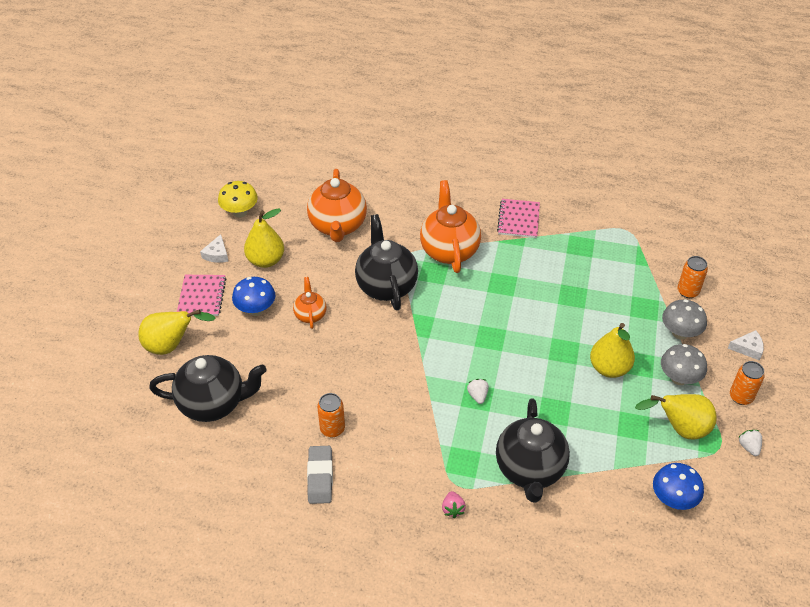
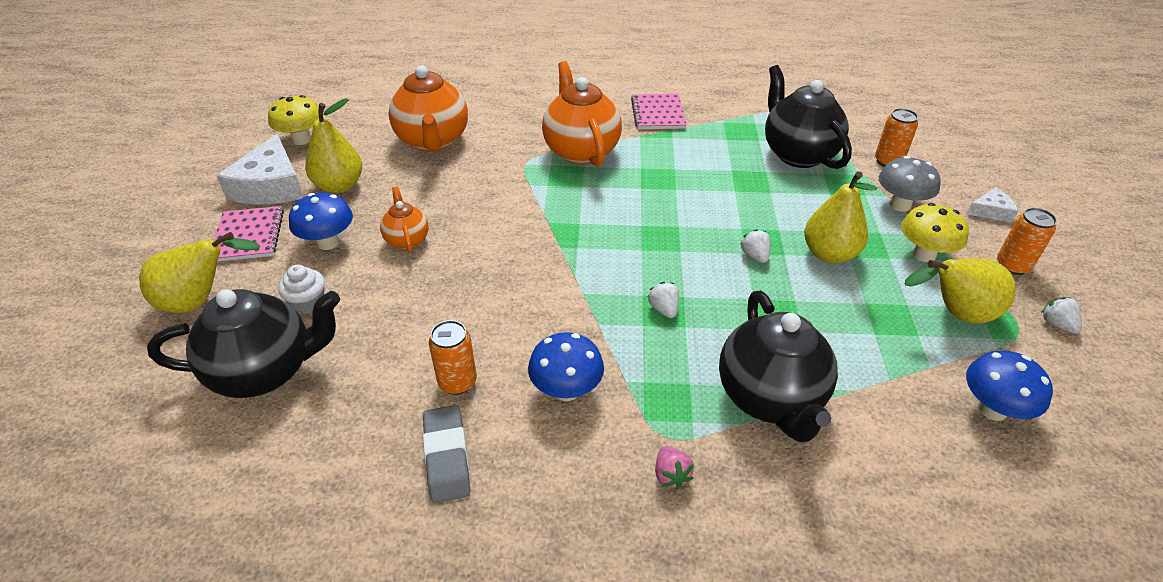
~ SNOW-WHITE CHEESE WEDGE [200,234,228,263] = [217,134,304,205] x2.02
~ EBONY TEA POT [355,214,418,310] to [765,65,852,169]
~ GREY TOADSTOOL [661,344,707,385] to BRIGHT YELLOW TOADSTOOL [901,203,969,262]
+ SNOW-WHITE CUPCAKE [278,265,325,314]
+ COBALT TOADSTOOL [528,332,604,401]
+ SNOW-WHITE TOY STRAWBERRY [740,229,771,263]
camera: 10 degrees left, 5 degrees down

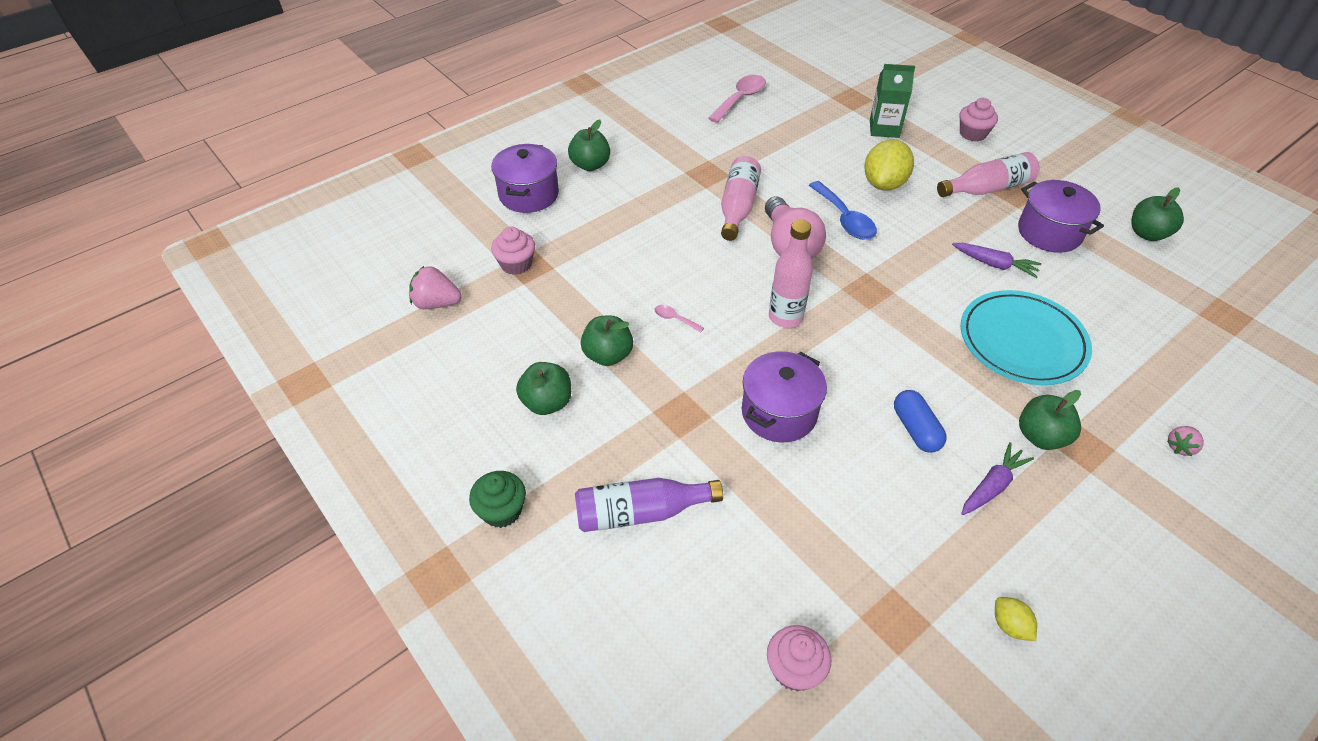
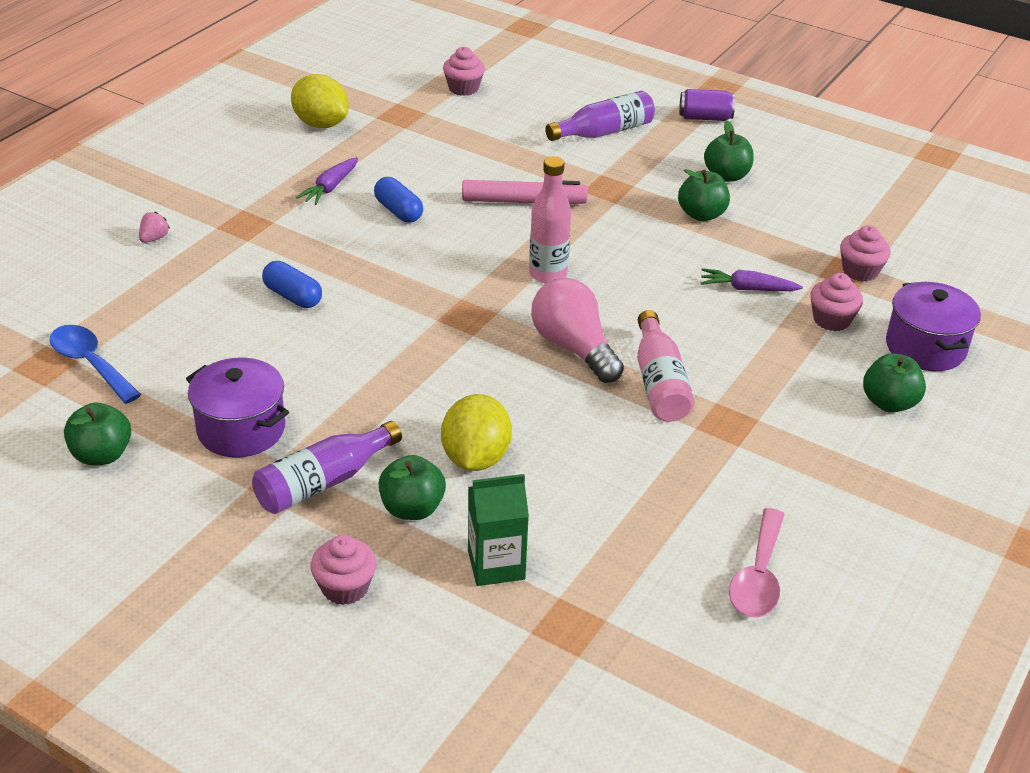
- ROSE-PINK TOY STRAWBERRY [409,266,462,309]
~ EMERALD CUPCAKE [469,471,526,528] to VIOLET SODA CAN [679,89,735,121]
- ROSE-PINK SPOON [655,305,704,333]
~ VIOLET COOKING POT [742,351,827,442] to ROSE-PINK MARKER [462,180,588,204]
~ COBALT SPOON [809,181,877,240] to [50,325,141,404]
~ ROSE-PINK BOTTLE [937,152,1039,197] to VIOLET BOTTLE [252,421,402,514]
~ VIOLET TOY CARROT [952,243,1041,278] to [701,268,803,291]
~ AQUA PLATE [961,290,1092,385] to COBALT PILL SHAPE [262,261,322,308]
~ BRIGHT YELLOW TOY LEMON [995,597,1037,641] = [291,74,349,128] x2.04
~ EMERALD APPLE [1019,390,1081,450] to [379,455,446,520]
+ ROSE-PINK CUPCAKE [810,273,863,331]
camera: 160 degrees right, 10 degrees down

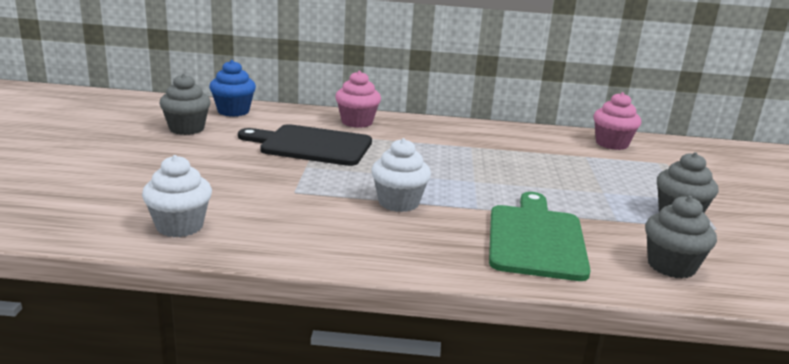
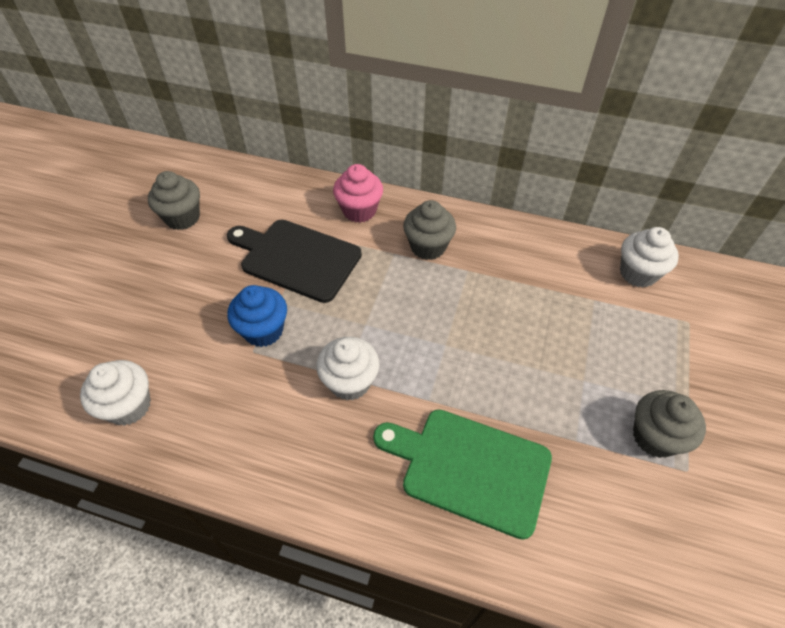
~ COBALT CUPCAKE [209,60,256,117] to [227,285,287,347]
~ EMERALD BREAD BOARD [489,192,591,281] = [373,409,552,540] 90 degrees counterclockwise
~ ROSE-PINK CUPCAKE [594,92,641,150] to SNOW-WHITE CUPCAKE [620,227,679,288]
~ GREY CUPCAKE [645,196,717,279] to [403,200,456,260]
camera: 15 degrees right, 30 degrees up

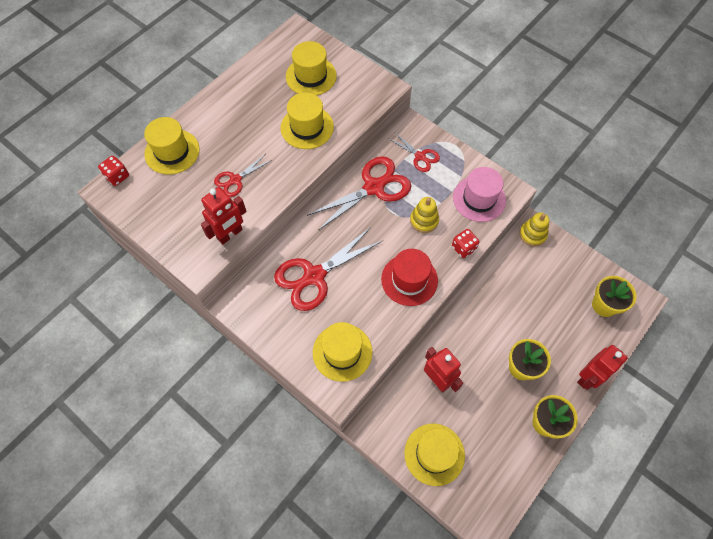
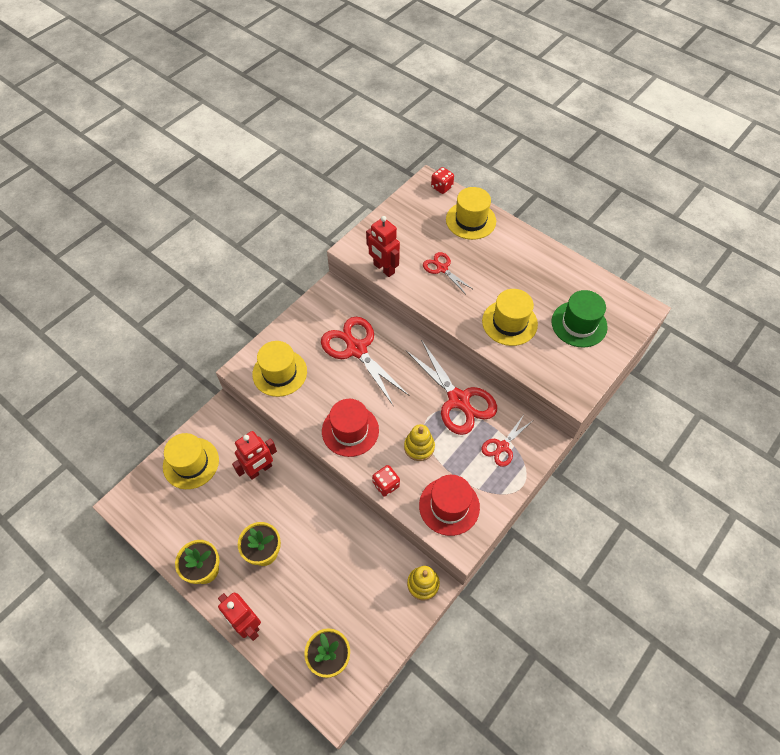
~ BRIGHT YELLOW HAT [286,41,337,96] to EMERALD HAT [552,290,608,348]
~ ROSE-PINK HAT [453,167,506,222] to RED HAT [419,475,480,536]
camera: 90 degrees right, 5 degrees down

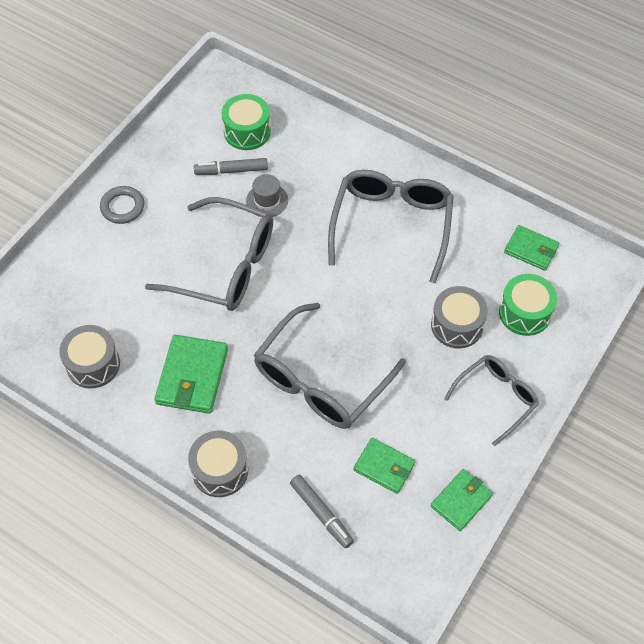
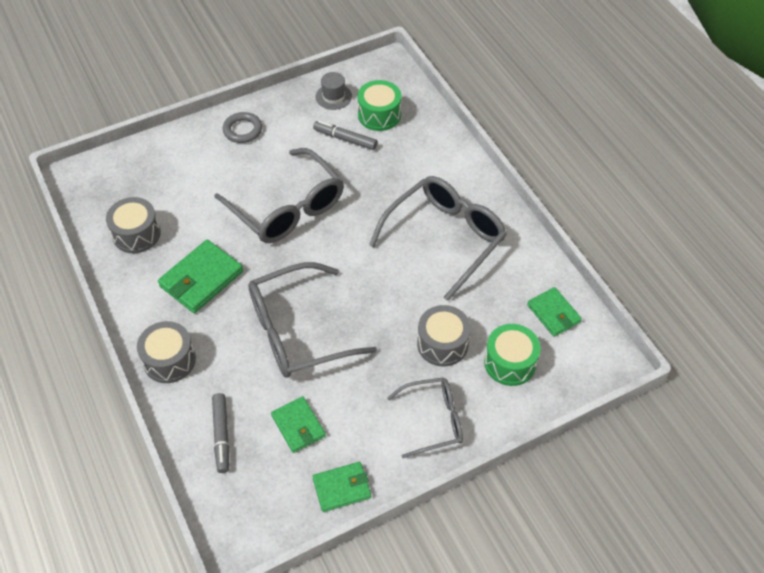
~ GREY HAT [246,174,288,217] to [316,72,352,110]
camera: 30 degrees right, 5 degrees down

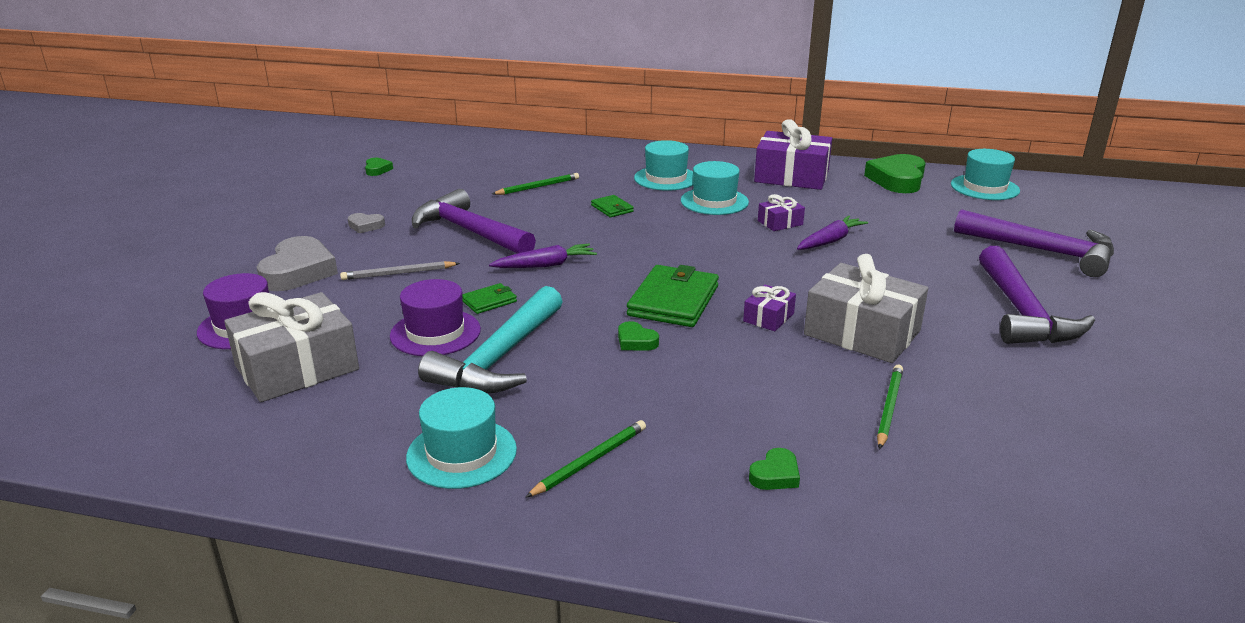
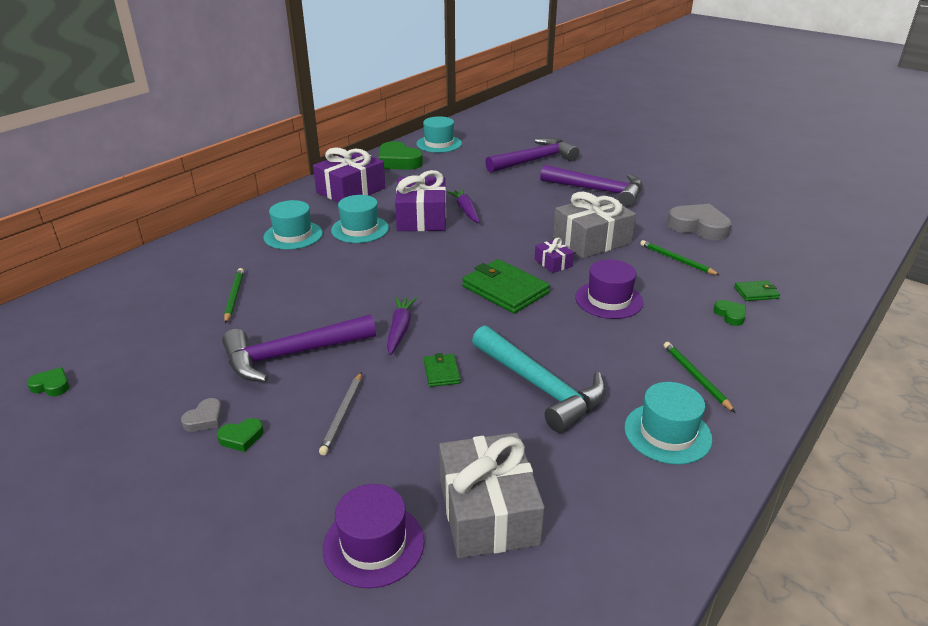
~ GREY LOVE HEART [257,236,338,291] to [667,204,732,240]
~ VIOLET HAT [390,279,481,356] to [575,260,643,319]
~ EMERALD CARD WALLET [591,195,634,217] to [734,280,780,301]
~ EMERALD LOVE HEART [618,321,659,351] to [217,418,264,452]
~ VIOLET PRESENT [758,194,805,231] = [395,170,446,231] x2.10
camera: 65 degrees left, 5 degrees up

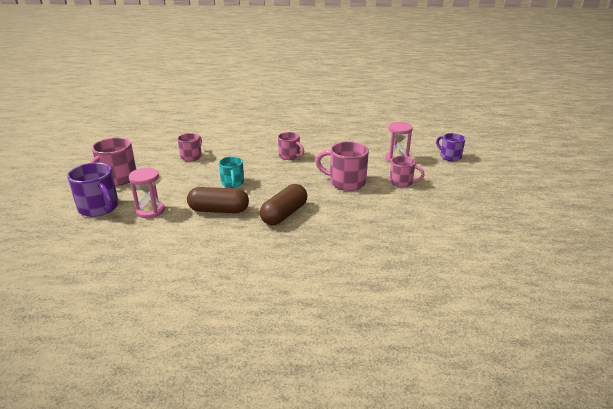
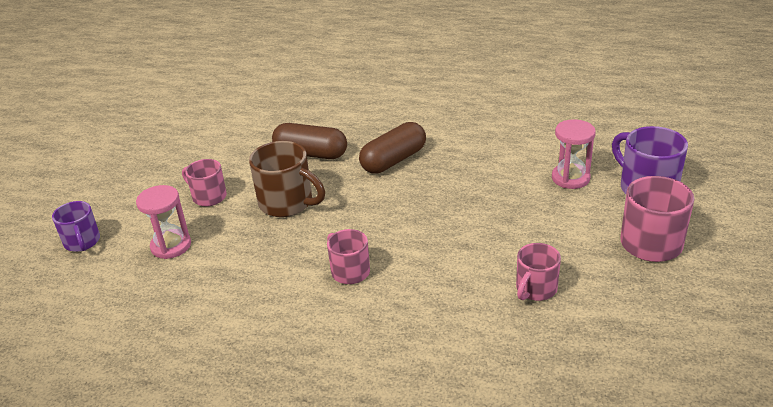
~ RUSSET PILL SHAPE [187,187,249,213] to [272,123,347,159]
- AQUA COFFEE MUG [219,157,244,188]
~ ROSE-PINK COFFEE MUG [315,141,369,191] to RUSSET COFFEE MUG [249,141,325,217]
camera: 165 degrees left, 5 degrees up

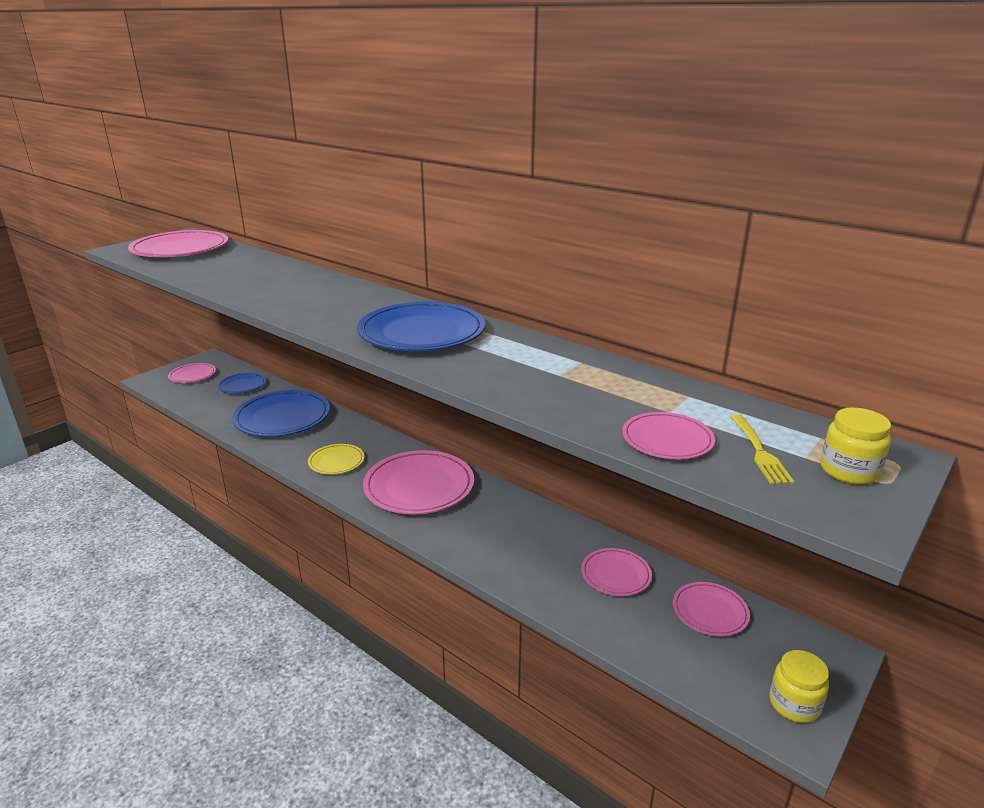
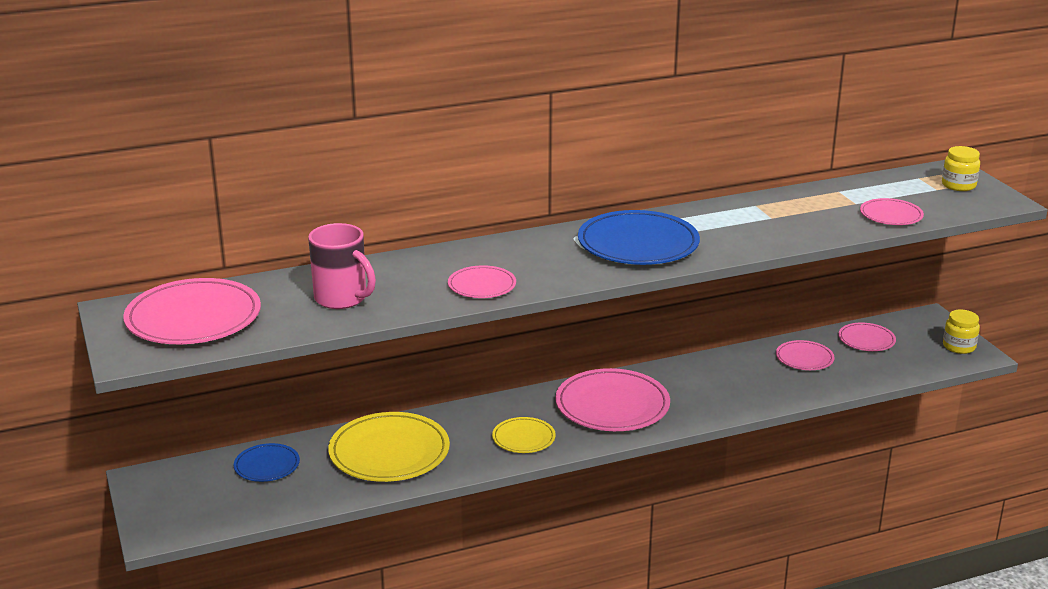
~ ROSE-PINK PLATE [168,363,216,383] to [448,265,516,298]
~ COBALT PLATE [232,390,330,437] to BRIGHT YELLOW PLATE [328,412,450,482]
- BRIGHT YELLOW TABLE FORK [730,415,794,484]
+ ROSE-PINK COFFEE MUG [308,223,376,309]
camera: 60 degrees left, 0 degrees up

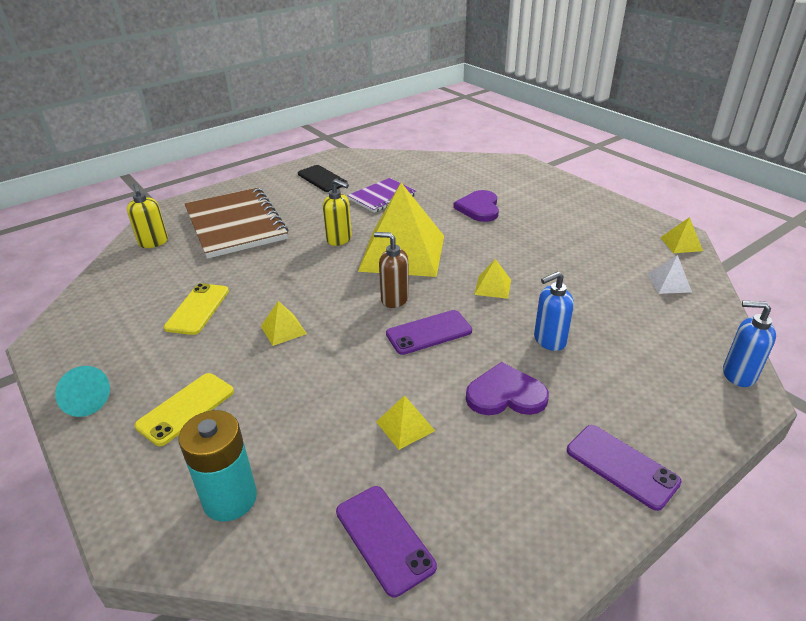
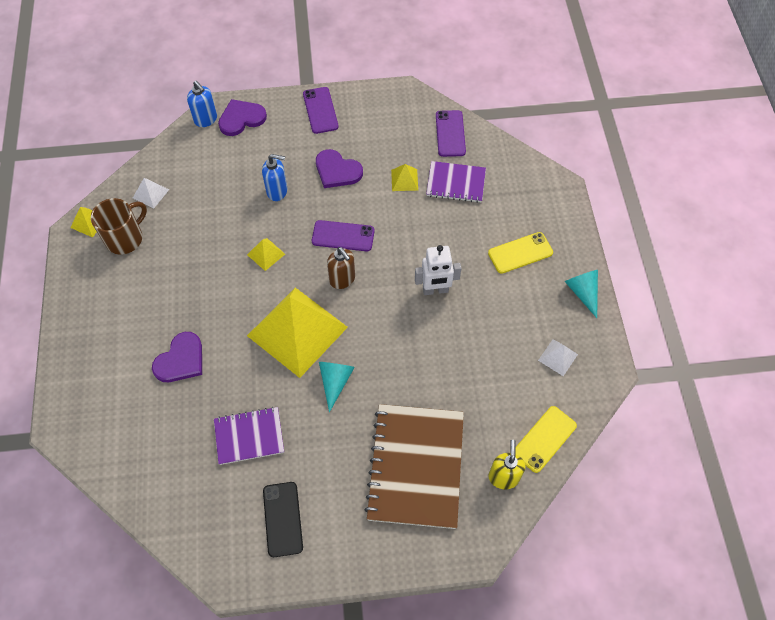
~ BRIGHT YELLOW MOBILE PHONE [164,283,229,335] to [515,406,577,473]
- AQUA POWER CELL [178,410,257,522]
~ BRIGHT YELLOW PYRAMID SHAPE [261,301,307,346] to SNOW-WHITE ROBOT [415,245,461,295]
~ BRIGHT YELLOW SOAP DISPENSER [323,179,352,246] to AQUA SOLID CONE [319,362,355,412]
+ RUSSET COFFEE MUG [91,198,147,254]
+ VIOLET LOVE HEART [218,99,267,136]
+ VIOLET NOTEPAD [426,161,486,203]
+ SNOW-WHITE PYRAMID SHAPE [538,339,578,376]
camera: 150 degrees left, 25 degrees up

